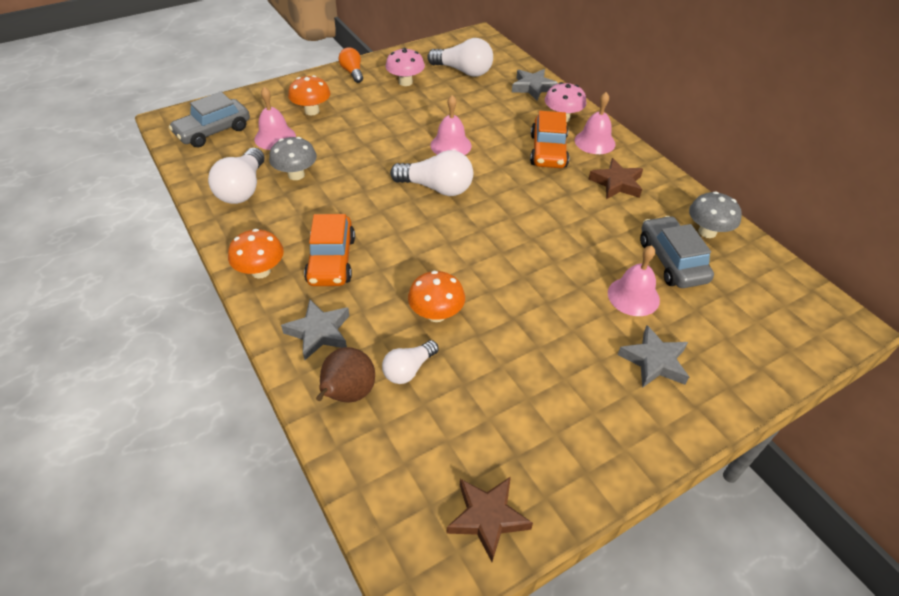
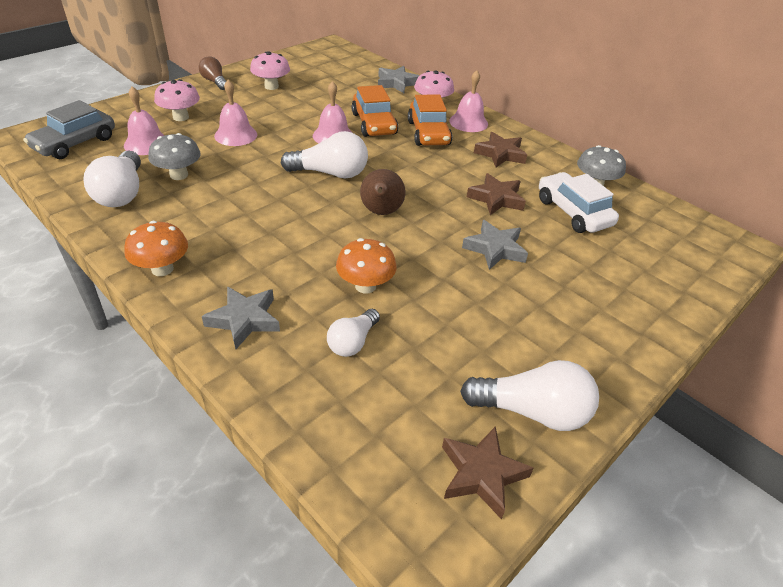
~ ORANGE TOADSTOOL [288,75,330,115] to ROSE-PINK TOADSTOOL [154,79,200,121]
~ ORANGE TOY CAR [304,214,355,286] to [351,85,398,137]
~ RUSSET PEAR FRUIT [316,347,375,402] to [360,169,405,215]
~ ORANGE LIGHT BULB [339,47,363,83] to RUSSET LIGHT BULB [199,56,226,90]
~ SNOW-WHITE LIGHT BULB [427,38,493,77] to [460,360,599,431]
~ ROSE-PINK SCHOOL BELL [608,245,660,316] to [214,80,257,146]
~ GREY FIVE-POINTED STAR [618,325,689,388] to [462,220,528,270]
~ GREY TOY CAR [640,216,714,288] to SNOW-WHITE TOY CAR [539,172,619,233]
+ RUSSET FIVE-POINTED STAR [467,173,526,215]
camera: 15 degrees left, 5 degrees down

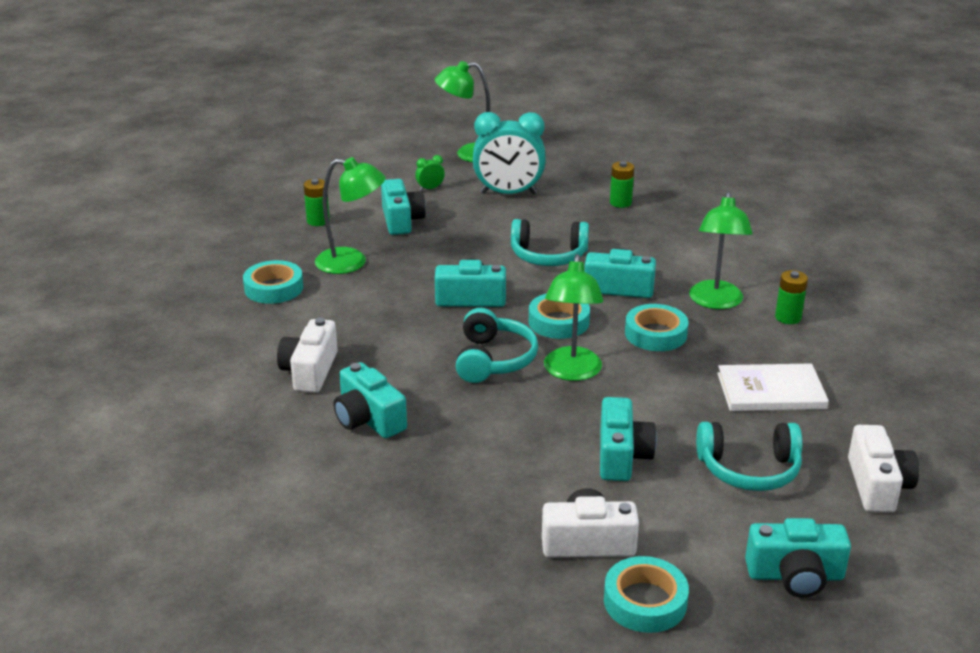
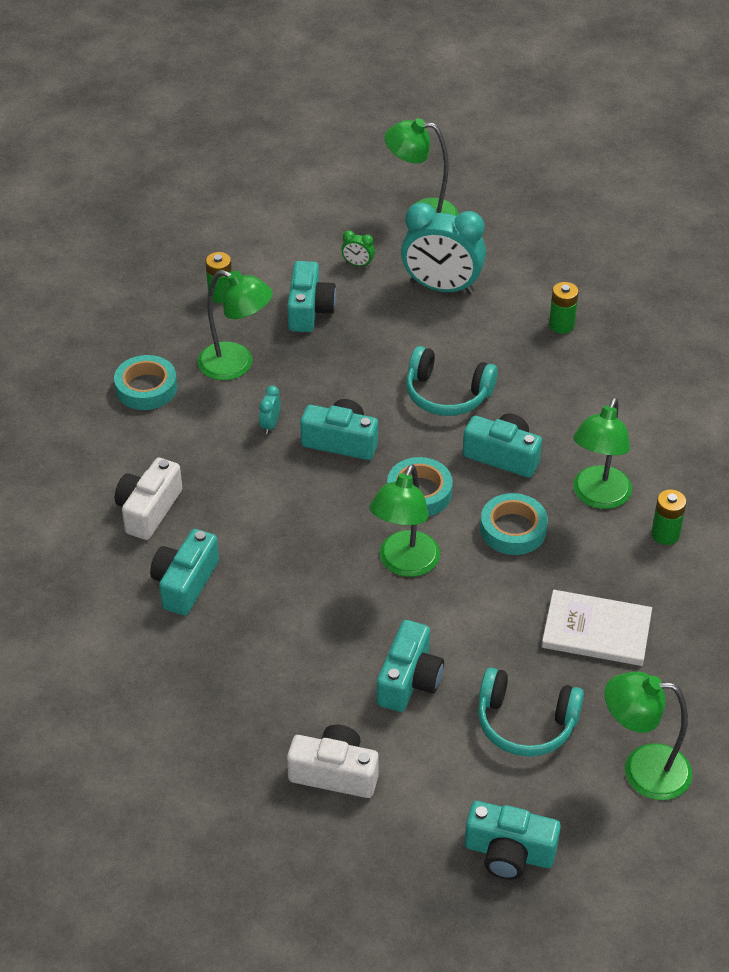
~ AQUA COMPACT CAMERA [334,362,407,438] = [150,529,219,615] 45 degrees clockwise
~ EMERALD ALARM CLOCK [415,155,445,191] = [341,230,375,267] 150 degrees counterclockwise
- AQUA OVER-EAR HEADPHONES [456,308,538,383]
- AQUA TAPE [604,556,689,633]
~ SNOW-WHITE COMPACT CAMERA [848,425,919,513] to EMERALD LAMP [605,671,693,800]
+ AQUA ALARM CLOCK [259,386,280,434]
camera: 15 degrees right, 15 degrees up

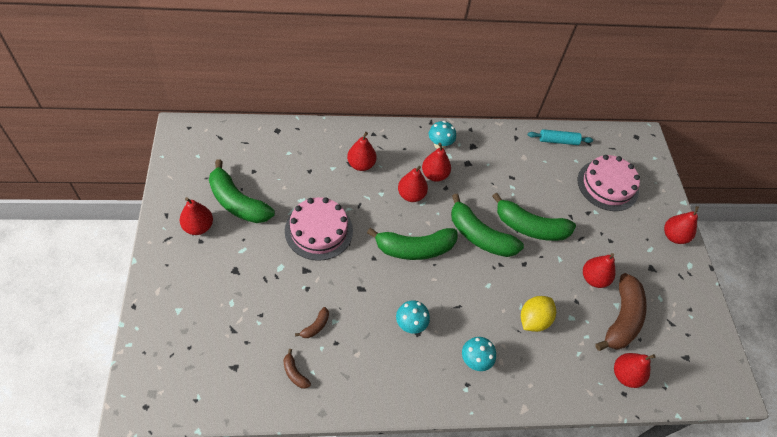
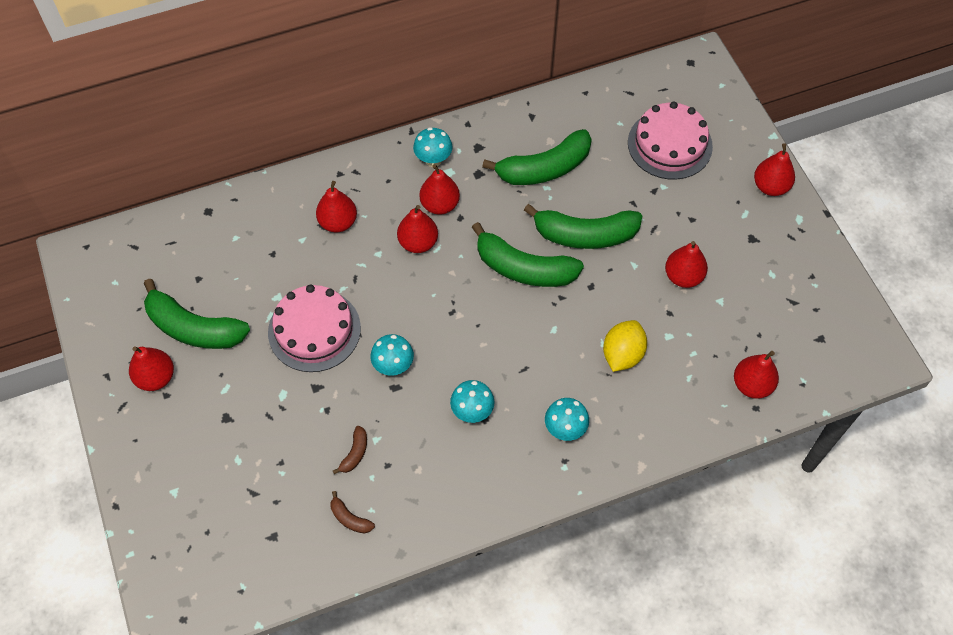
~ EMERALD TOY BANANA [367,228,457,260] to [482,129,592,185]
- AQUA ROLLING PIN [528,129,593,145]
- RUSSET TOY BANANA [595,273,647,351]
+ AQUA TOADSTOOL [370,334,414,376]
camera: 10 degrees left, 5 degrees up

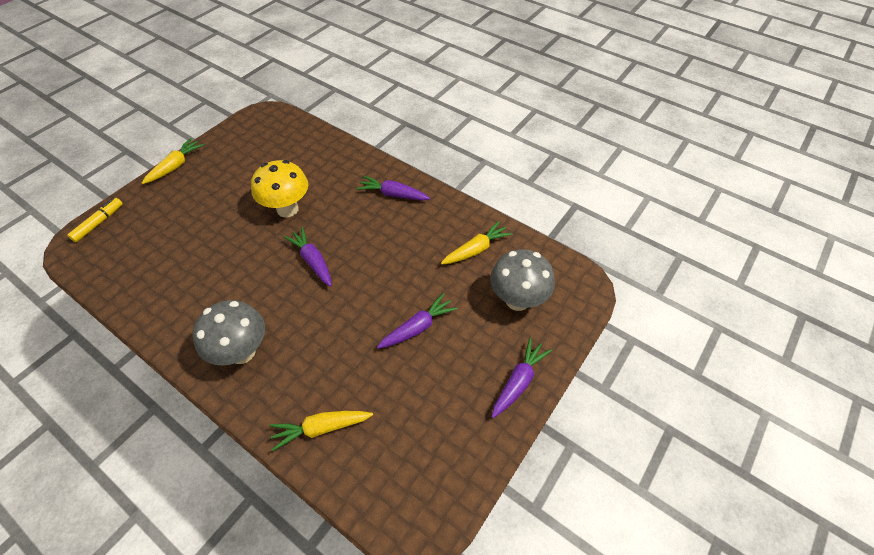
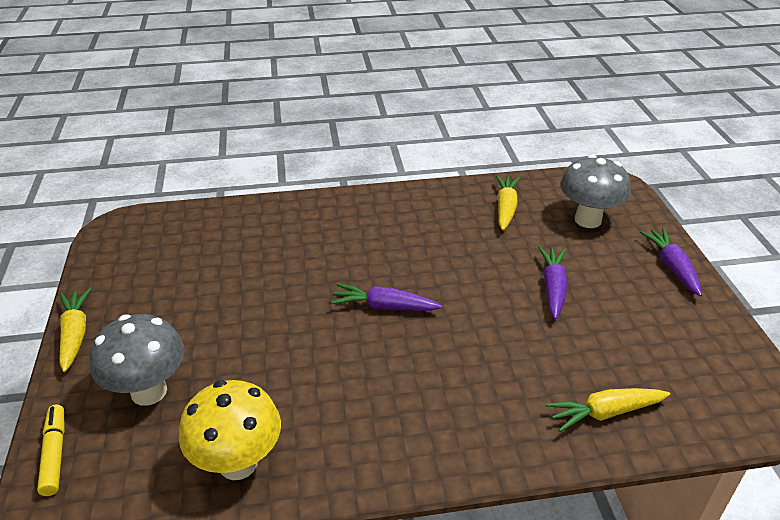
~ GREY TOADSTOOL [192,300,265,365] to [89,314,184,406]
~ BRIGHT YELLOW TOADSTOOL [251,160,308,218] to [179,380,281,480]
~ BRIGHT YELLOW TOY CARROT [270,411,373,451] = [546,388,670,432] 45 degrees clockwise
- VIOLET TOY CARROT [356,176,430,201]
camera: 45 degrees left, 15 degrees down

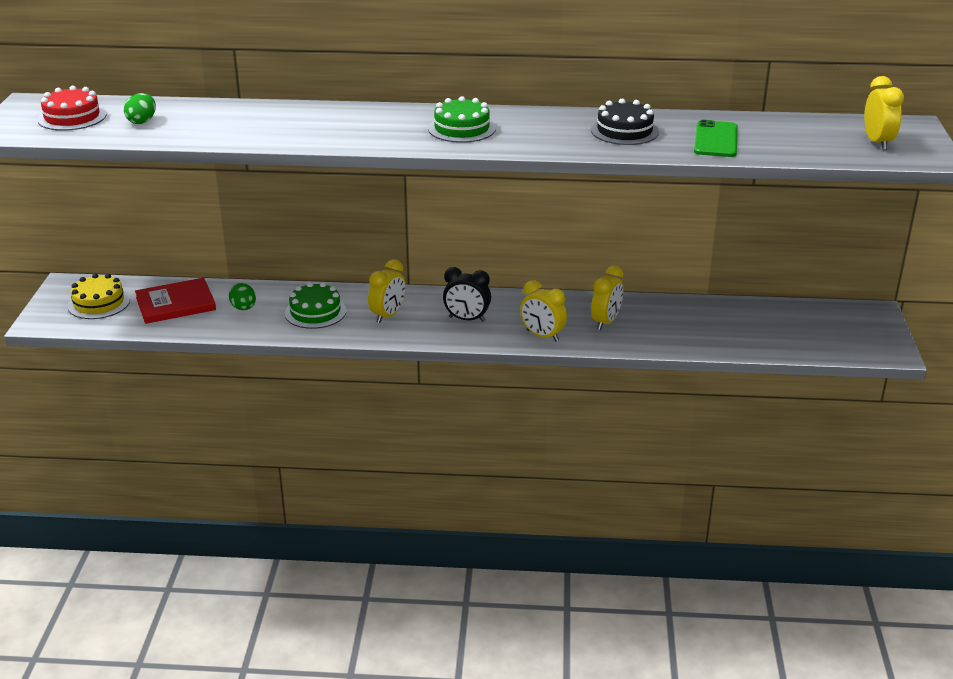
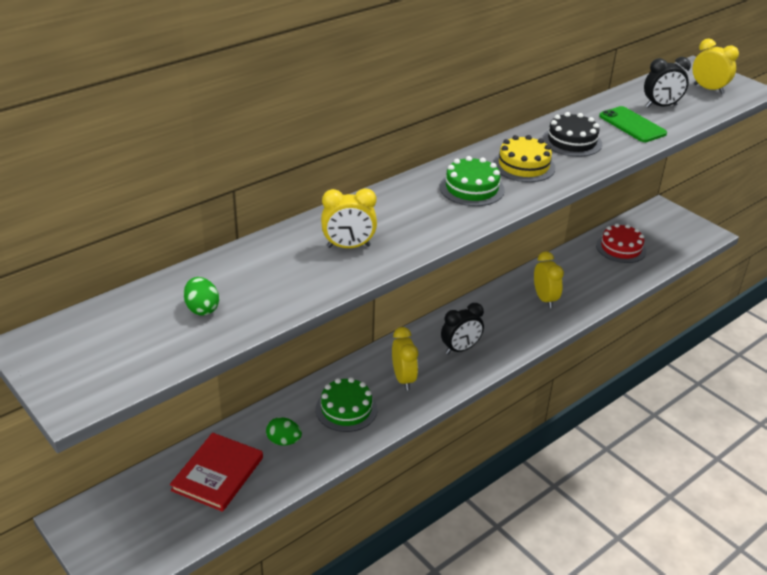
~ RED CAKE [38,86,106,131] to [596,223,647,263]
~ BRIGHT YELLOW CAKE [67,273,130,319] to [493,135,555,182]
~ BRIGHT YELLOW ALARM CLOCK [520,280,567,342] to [321,188,377,248]
+ EBONY ALARM CLOCK [644,57,691,107]
camera: 45 degrees left, 5 degrees up

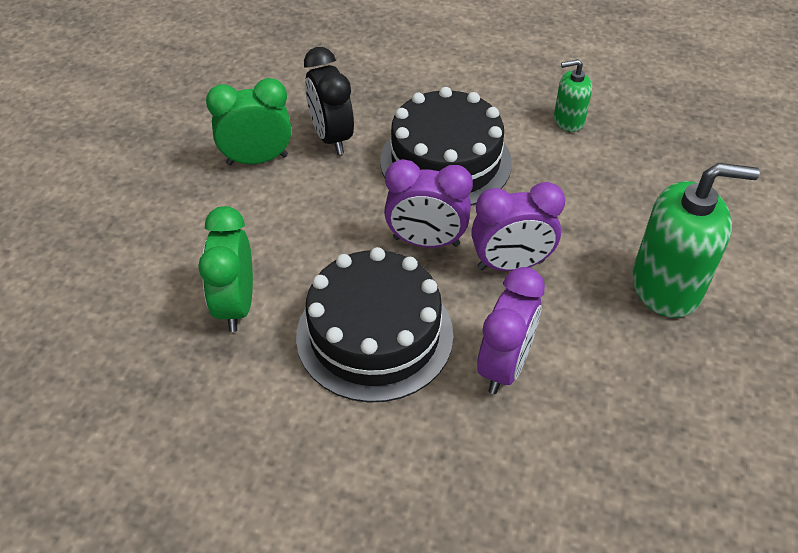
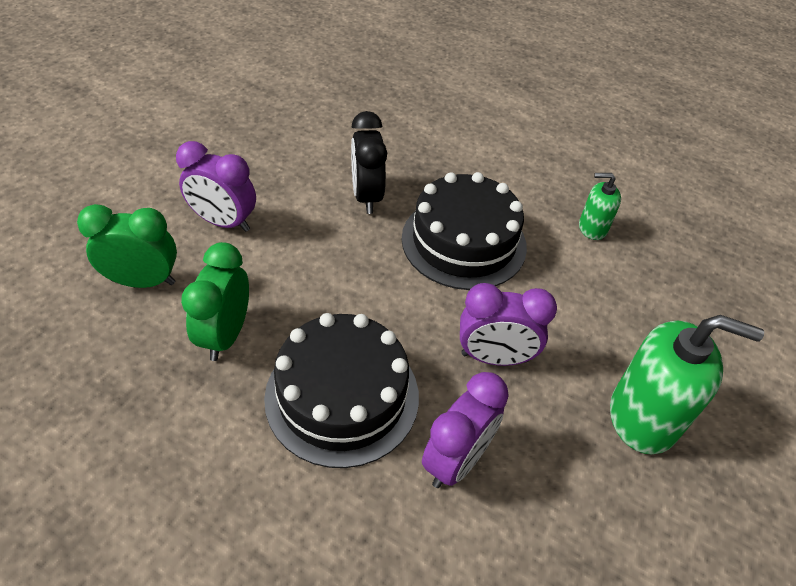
~ EMERALD ALARM CLOCK [206,78,291,165] to [77,204,177,288]
~ VIOLET ALARM CLOCK [384,159,473,248] to [176,141,256,232]
camera: 10 degrees right, 0 degrees up

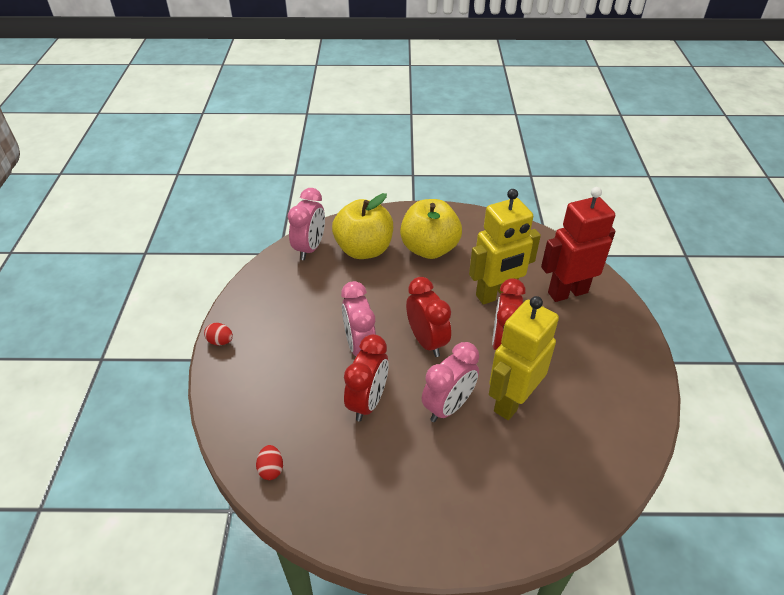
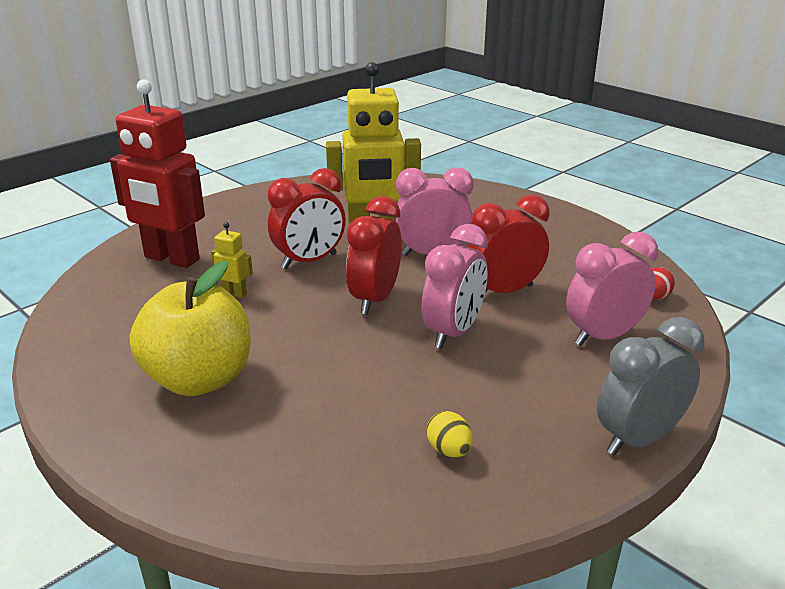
~ RED EGG [204,323,233,345] to GREY ALARM CLOCK [597,317,705,456]
~ ROSE-PINK ALARM CLOCK [288,188,325,260] to [566,232,658,346]
- BRIGHT YELLOW APPLE [332,193,393,259]
~ BRIGHT YELLOW ROBOT [469,189,541,305] = [211,222,253,298] x0.41
+ BRIGHT YELLOW EGG [427,411,473,457]
camera: 135 degrees left, 15 degrees down

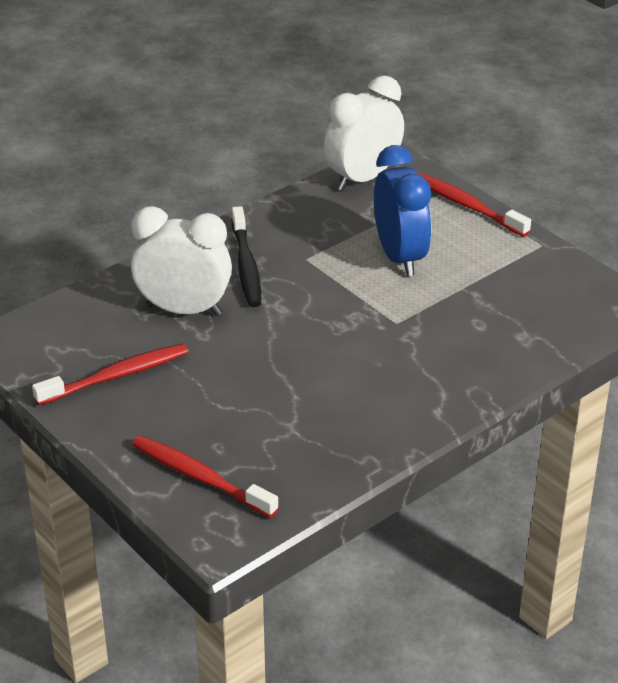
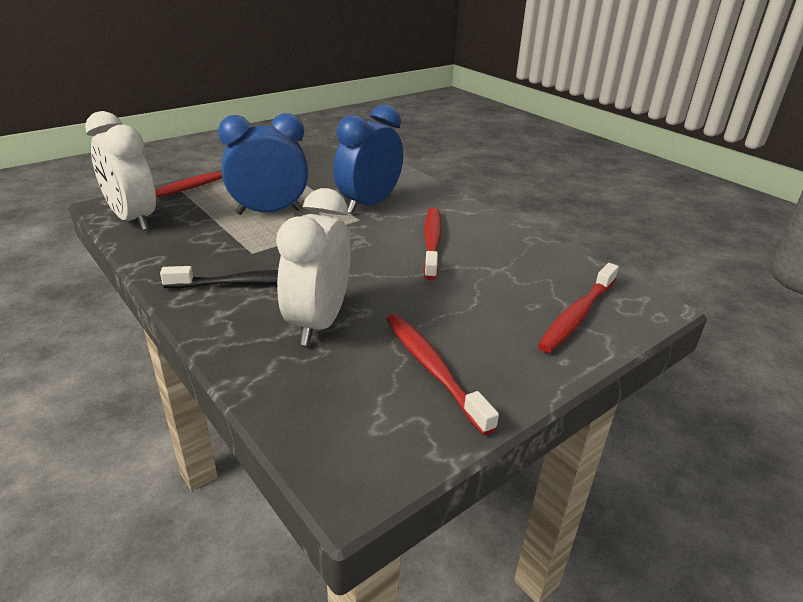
+ COBALT ALARM CLOCK [333,105,403,214]
+ RED TOOTHBRUSH [423,207,442,280]
camera: 90 degrees left, 5 degrees down

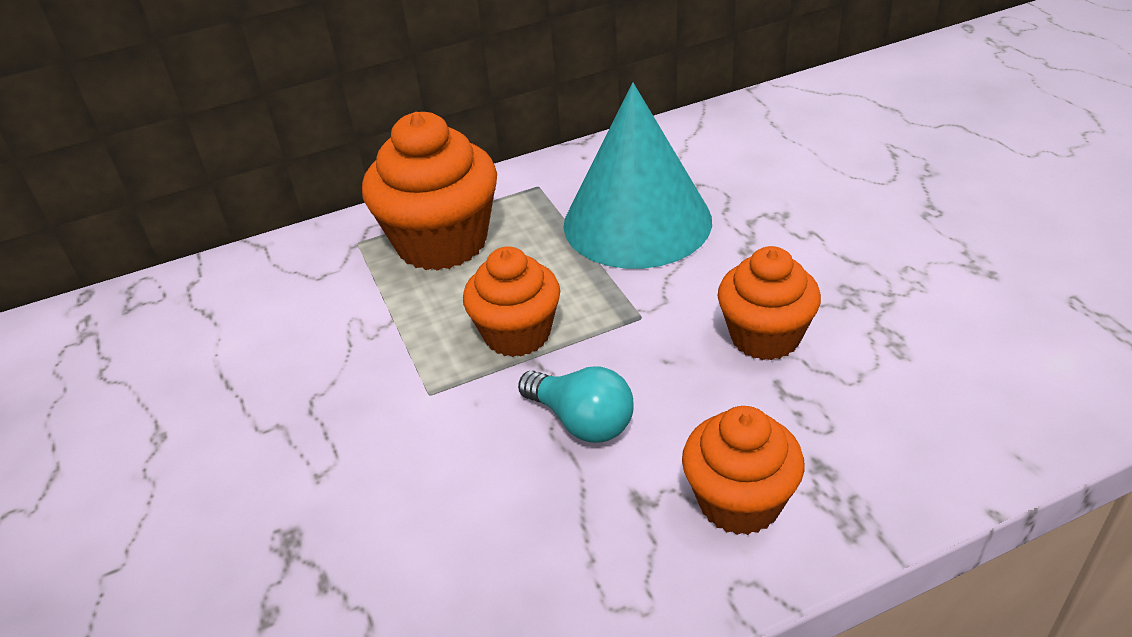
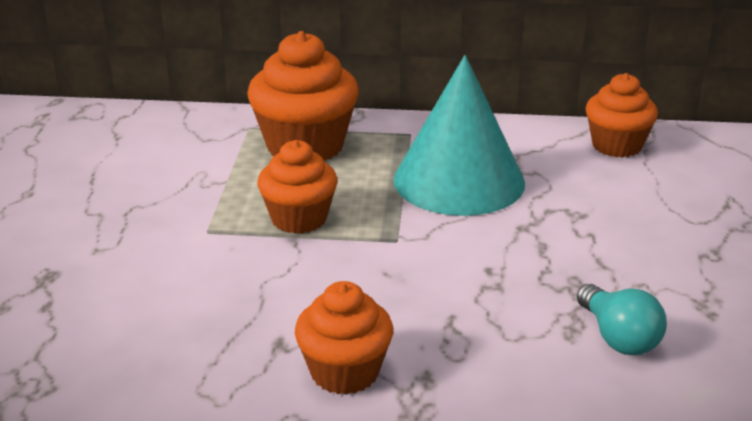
~ AQUA LIGHT BULB [518,366,634,443] to [577,284,667,355]
~ ORANGE CUPCAKE [718,246,821,360] to [586,73,658,158]
camera: 25 degrees right, 10 degrees down

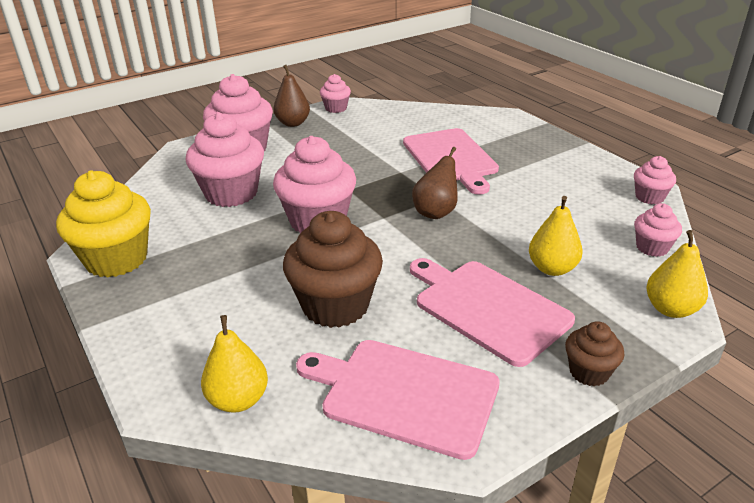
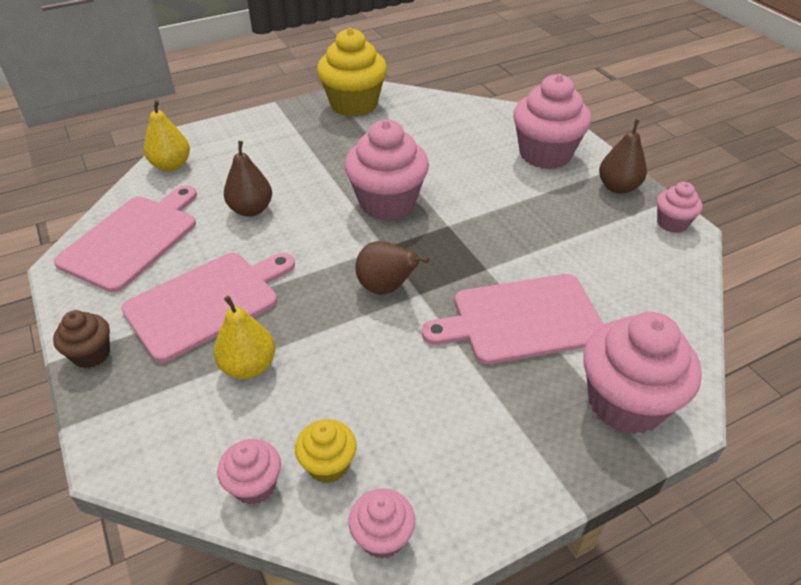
~ ROSE-PINK CUPCAKE [186,112,264,207] to [583,312,702,434]
~ RUSSET CUPCAKE [283,211,383,328] to RUSSET PEAR FRUIT [224,141,272,217]
- BRIGHT YELLOW PEAR FRUIT [646,230,708,318]
+ BRIGHT YELLOW CUPCAKE [295,419,356,483]
camera: 95 degrees right, 10 degrees up

